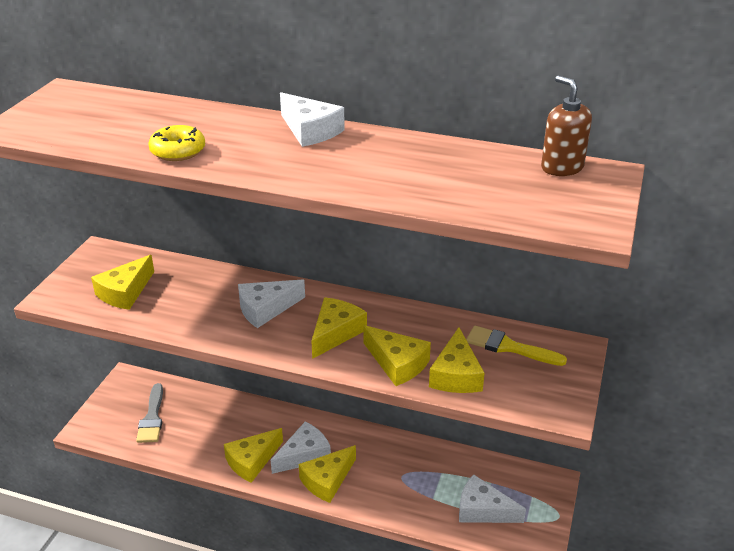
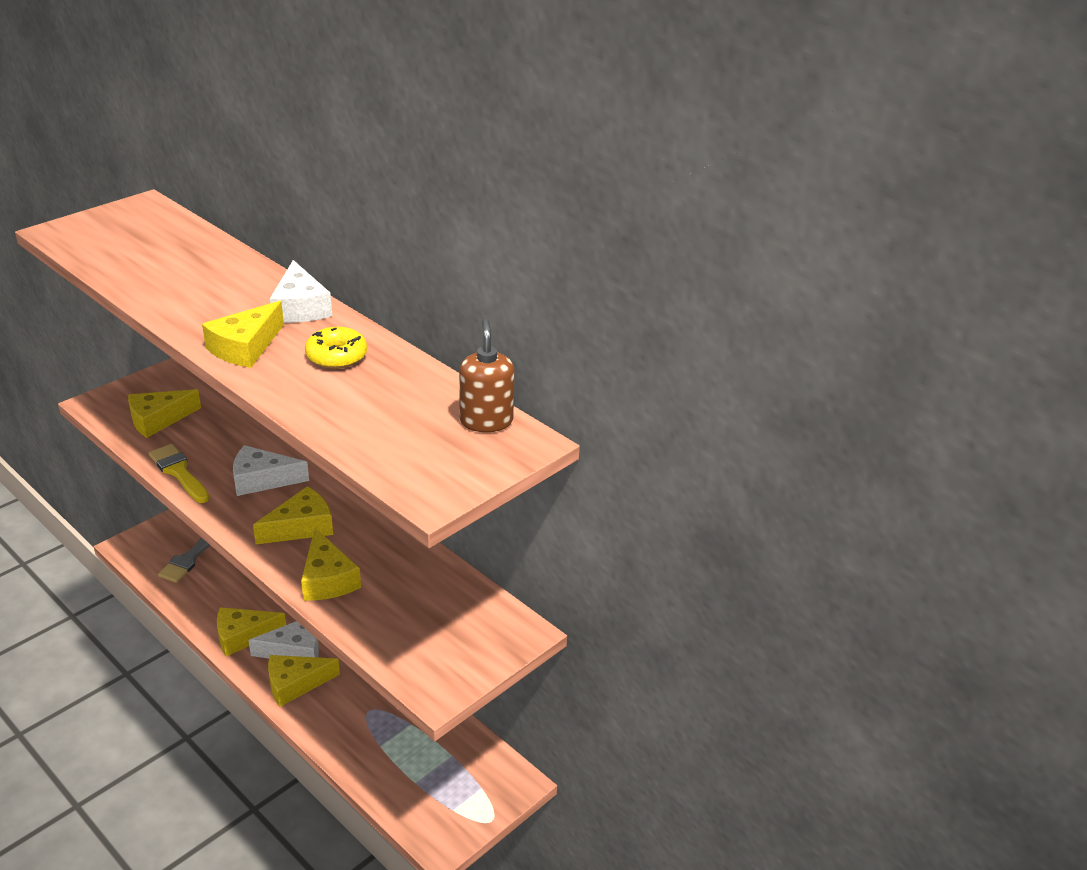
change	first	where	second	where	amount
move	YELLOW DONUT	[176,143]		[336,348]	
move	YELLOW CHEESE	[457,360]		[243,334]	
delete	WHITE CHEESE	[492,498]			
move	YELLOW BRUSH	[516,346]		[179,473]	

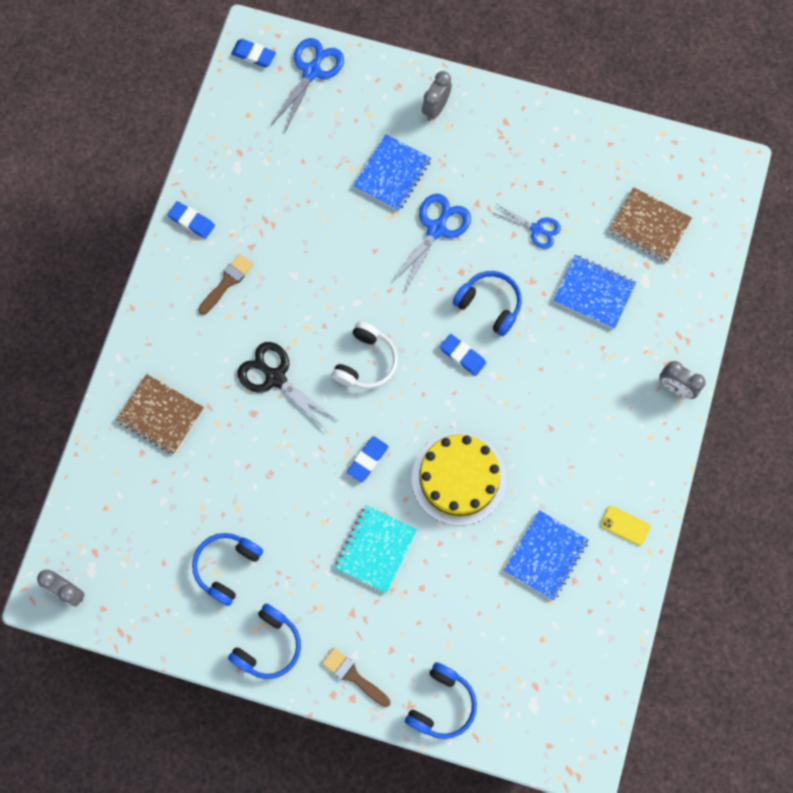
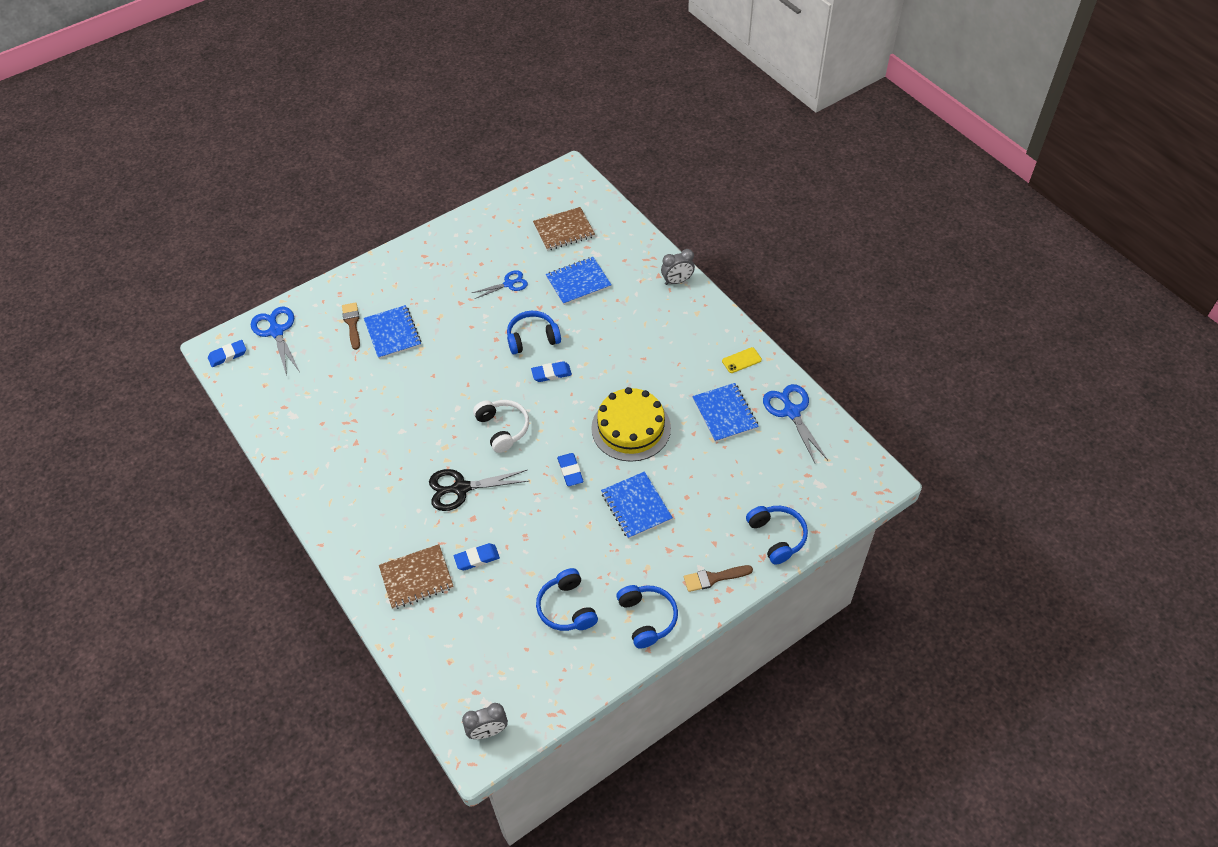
change	first	where	second	where	amount
move	BLUE ERASER	[191,220]		[477,556]	
move	BROWN BRUSH	[226,284]		[351,326]	
recolor	TURQUOISE NOTEBOOK	[376,549]	BLUE NOTEBOOK	[637,505]	
move	BLUE SCISSORS	[431,243]		[795,423]	
delete	GREY CLOCK	[437,96]			

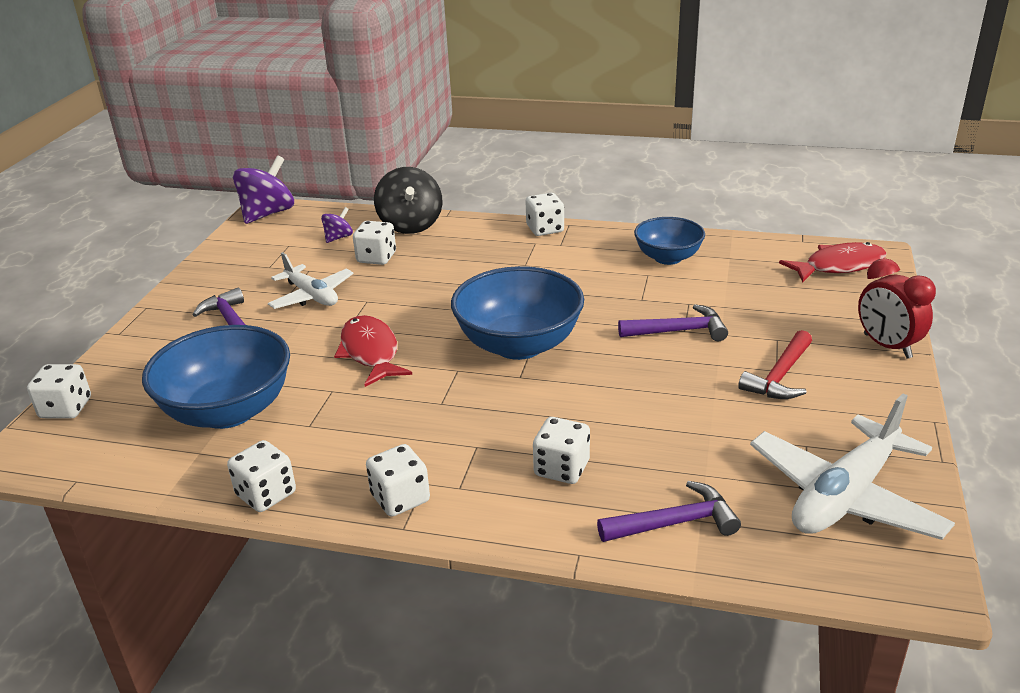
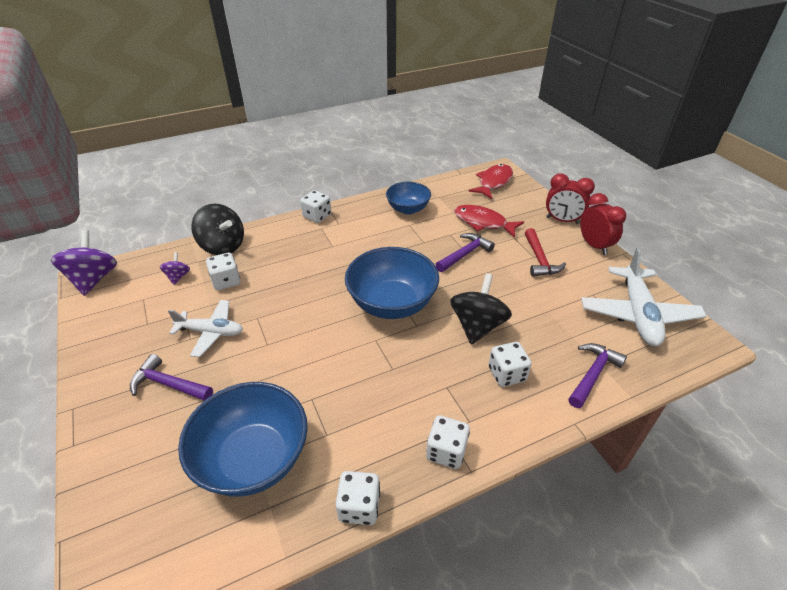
change	first	where	second	where	amount
delete	WHITE DICE	[59,391]			
move	RED FISH	[373,351]		[489,221]	
insert			BLACK SPINNING TOP	[481,309]	
insert			RED CLOCK	[603,224]	

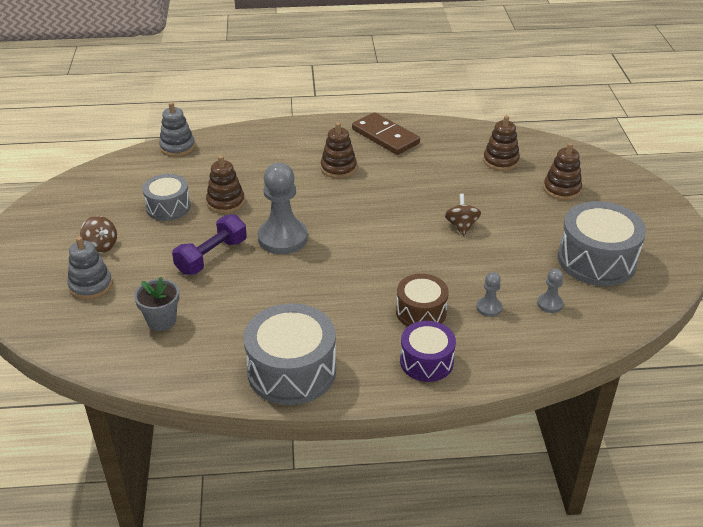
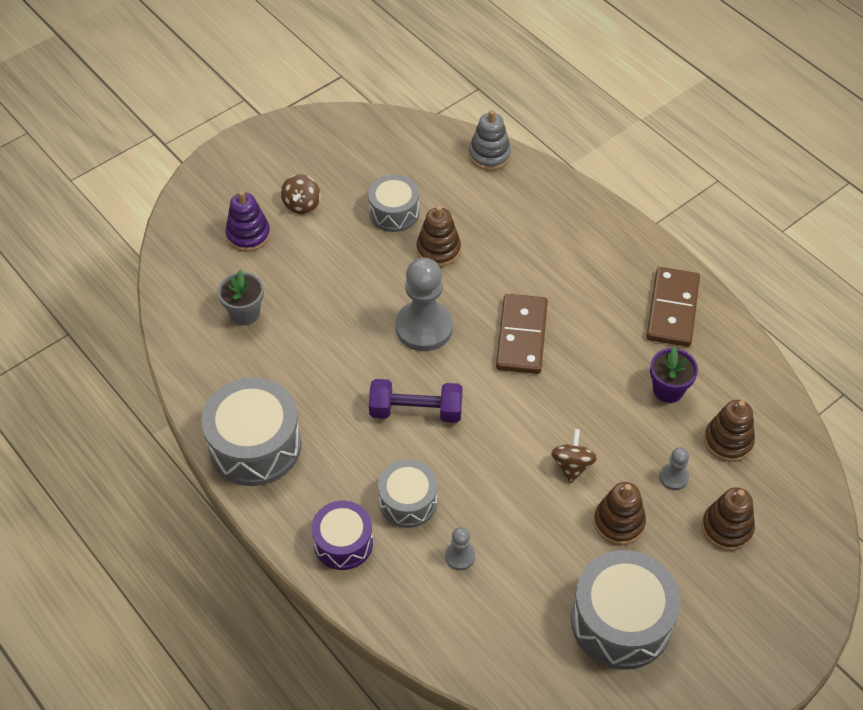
change	first	where	second	where	amount
recolor	GREY STACKING TOY	[90,268]	PURPLE STACKING TOY	[248,221]	
move	PURPLE DUMBBELL	[209,244]		[416,401]	
move	BROWN STACKING TOY	[339,150]		[620,513]	
recolor	BROWN DRUM	[422,300]	GREY DRUM	[407,494]	
rotate	BROWN SPINNING TOP	[462,215]		[574,456]	45 degrees counterclockwise
move	GREY PAWN	[550,291]		[674,468]	
insert			BROWN DOMINO	[522,334]	
insert			PURPLE FLOWER POT	[674,374]	

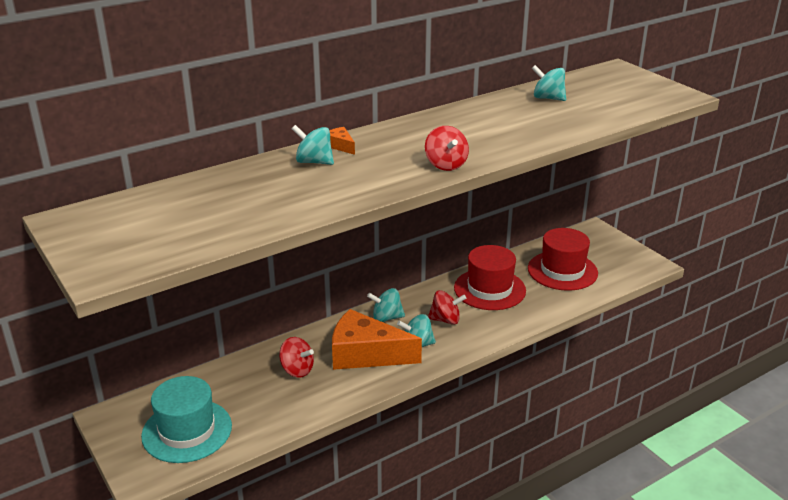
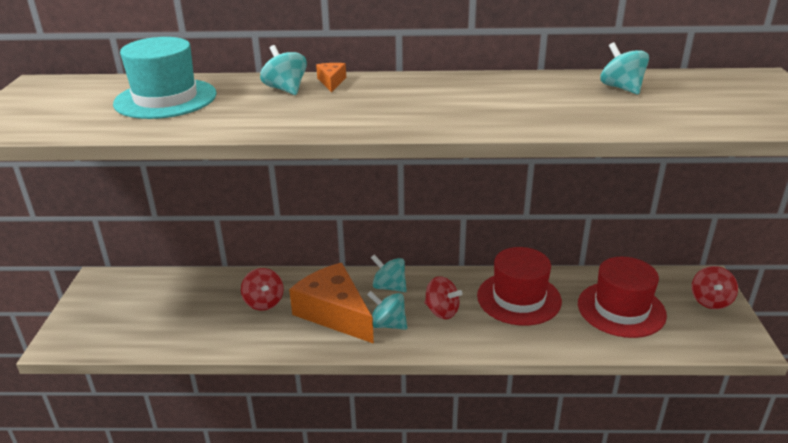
change	first	where	second	where	amount
move	TURQUOISE HAT	[186,419]		[165,78]	
move	RED SPINNING TOP	[447,148]		[715,287]	

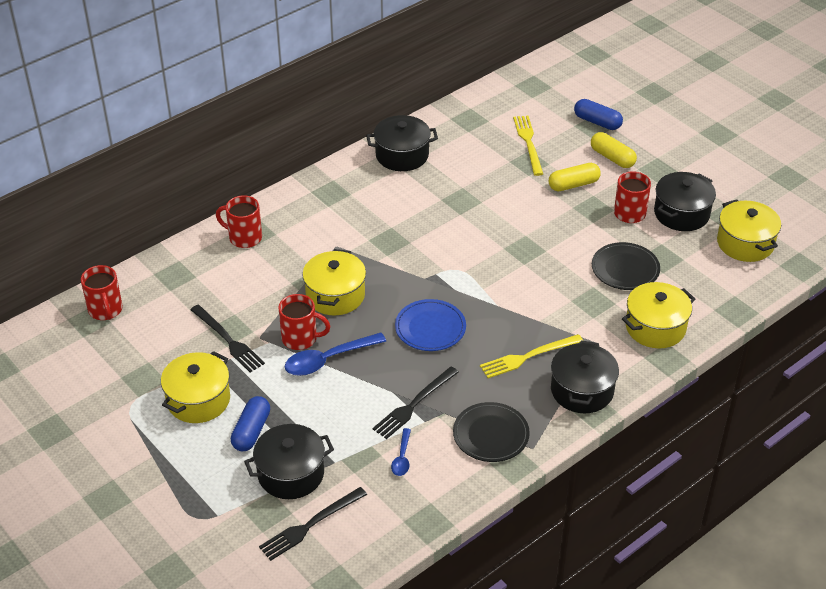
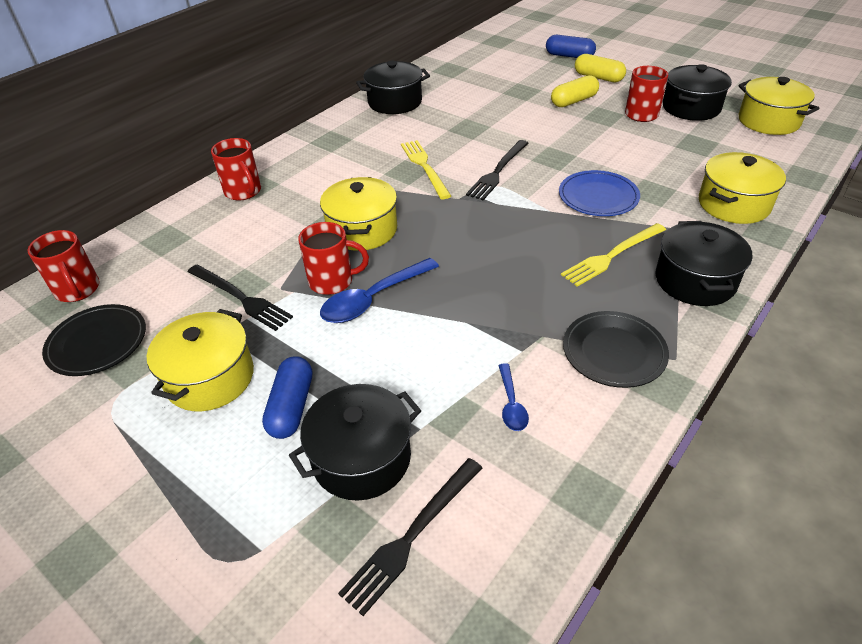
change	first	where	second	where	amount
rotate	RED MUG	[239,221]		[236,169]	135 degrees counterclockwise
move	BLACK FORK	[416,402]		[497,170]	
move	BLUE PLATE	[430,325]		[599,193]	
move	YELLOW FORK	[528,146]		[426,169]	
move	BLACK PLATE	[626,266]		[94,340]	

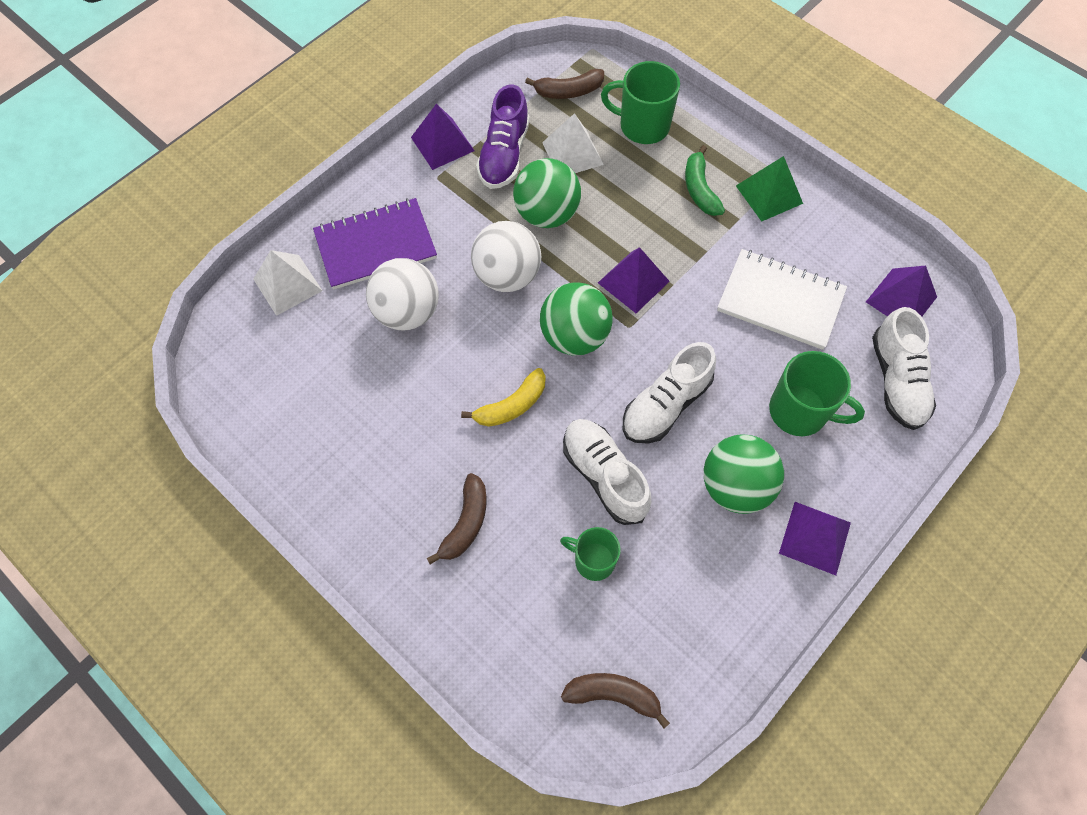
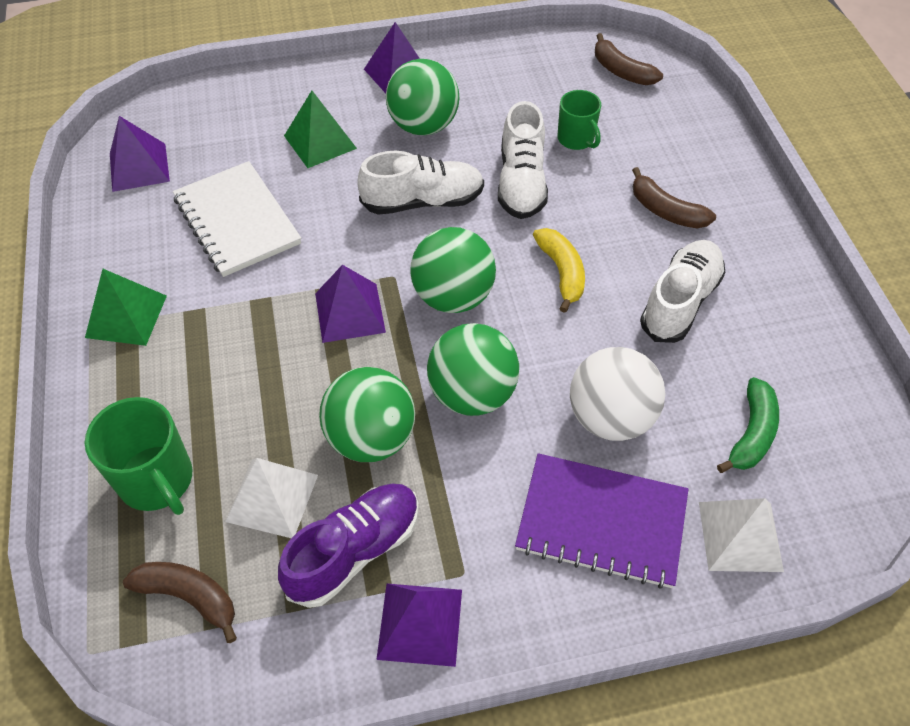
change	first	where	second	where	amount
rotate	BROWN BANANA	[457,518]		[674,198]	105 degrees counterclockwise
rotate	YELLOW BANANA	[503,397]		[559,270]	75 degrees clockwise
recolor	WHITE BALL	[506,256]	GREEN BALL	[473,369]	
move	GREEN BANANA	[705,180]		[748,425]	
replace	GREEN MUG	[817,393]	GREEN PYRAMID	[320,129]	
move	WHITE SHOE	[904,368]		[682,291]	

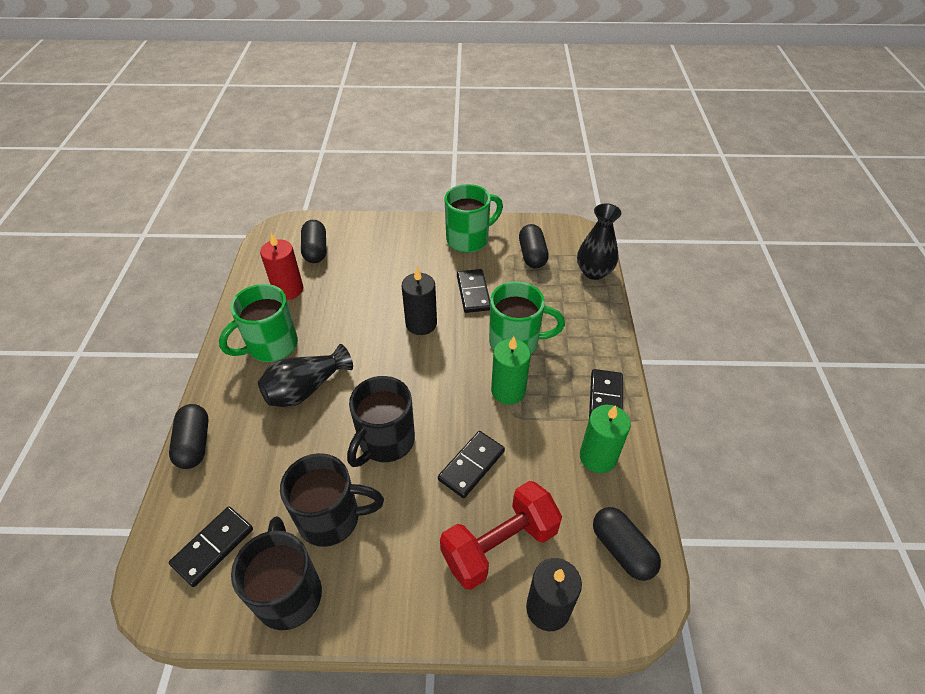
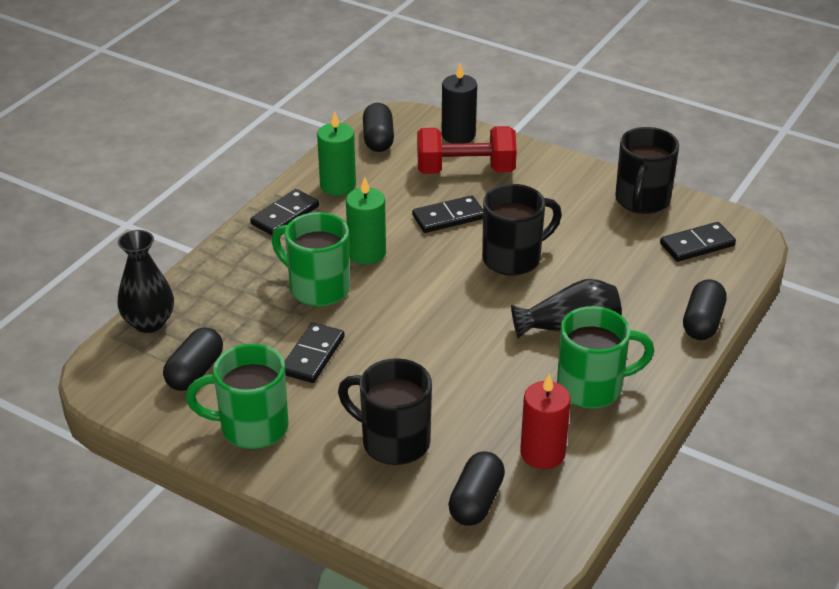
change	first	where	second	where	amount
move	BLACK MUG	[332,500]		[385,411]	
delete	BLACK CANDLE	[419,301]			

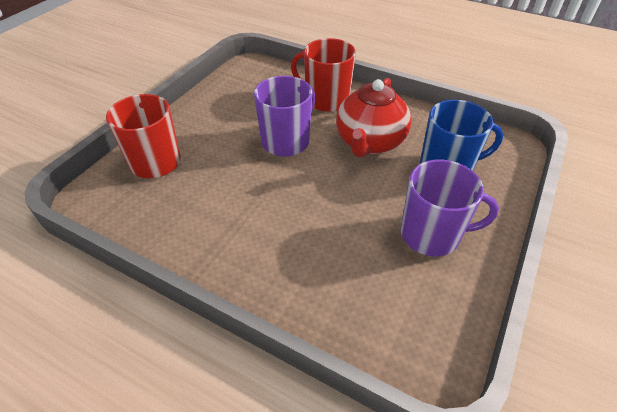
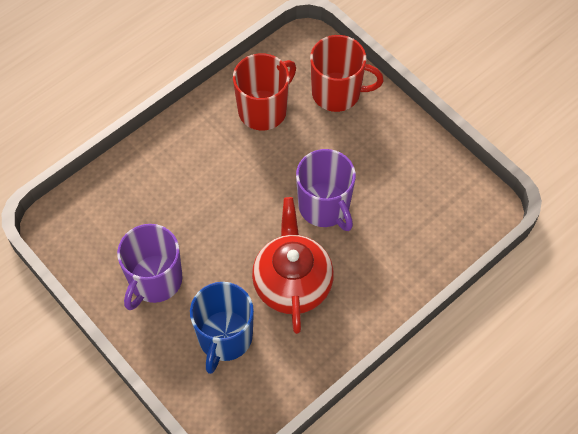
change	first	where	second	where	amount
move	RED MUG	[323,75]		[264,91]	
rotate	RED TEAPOT	[373,118]		[293,265]	45 degrees clockwise

